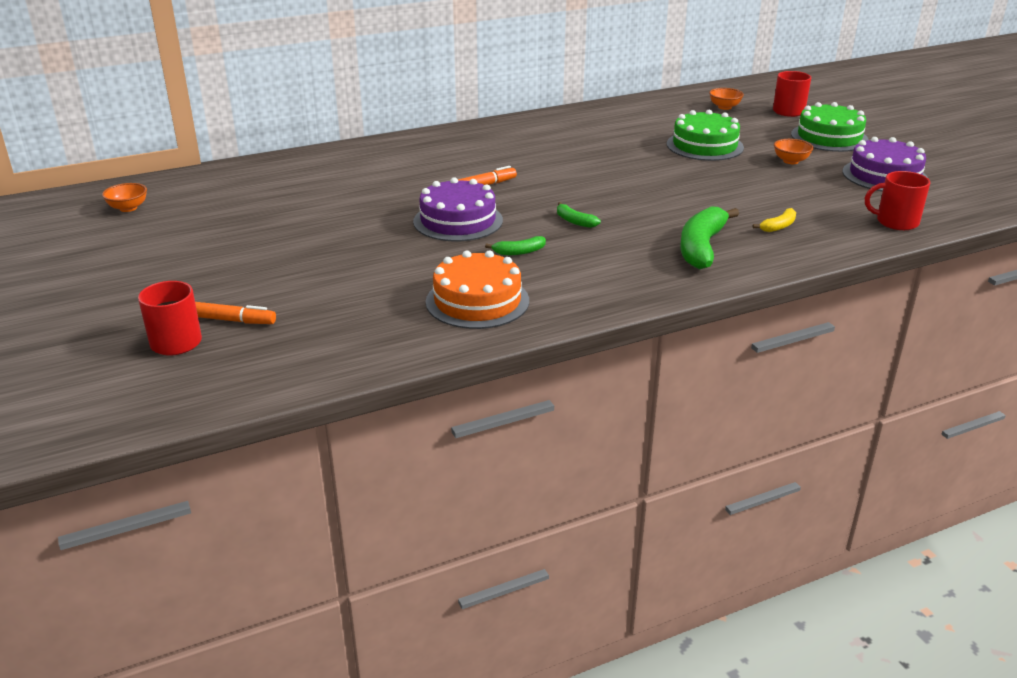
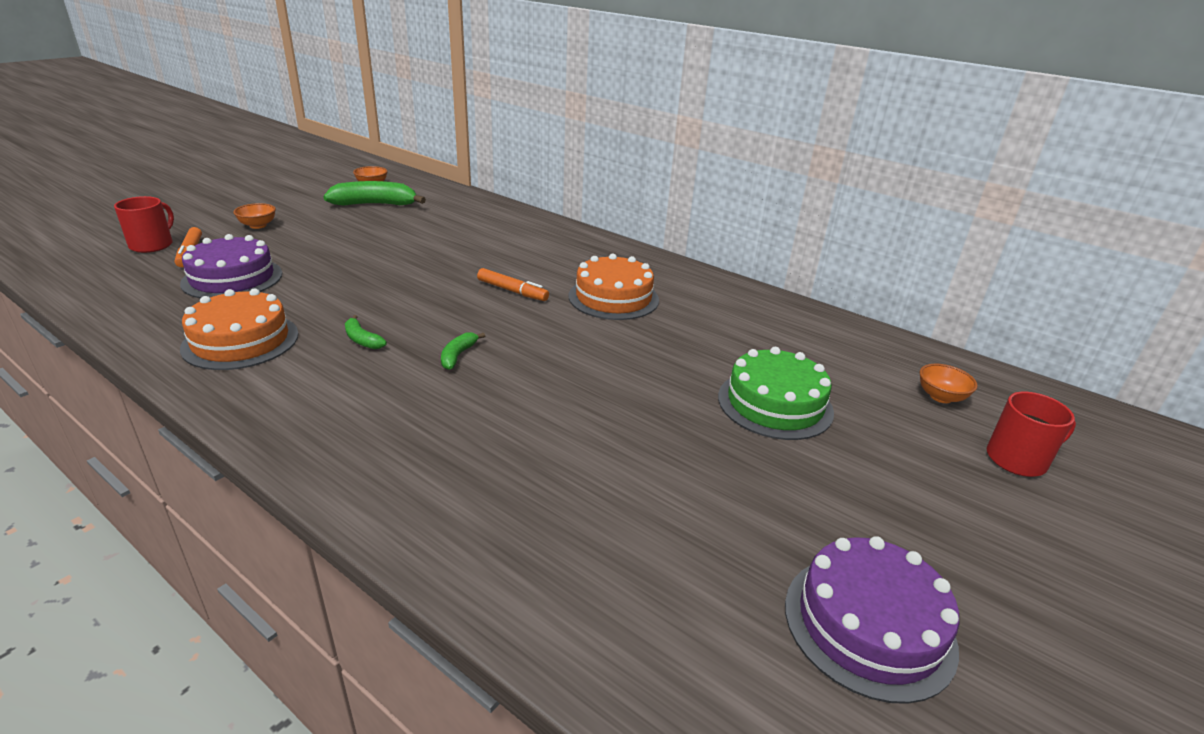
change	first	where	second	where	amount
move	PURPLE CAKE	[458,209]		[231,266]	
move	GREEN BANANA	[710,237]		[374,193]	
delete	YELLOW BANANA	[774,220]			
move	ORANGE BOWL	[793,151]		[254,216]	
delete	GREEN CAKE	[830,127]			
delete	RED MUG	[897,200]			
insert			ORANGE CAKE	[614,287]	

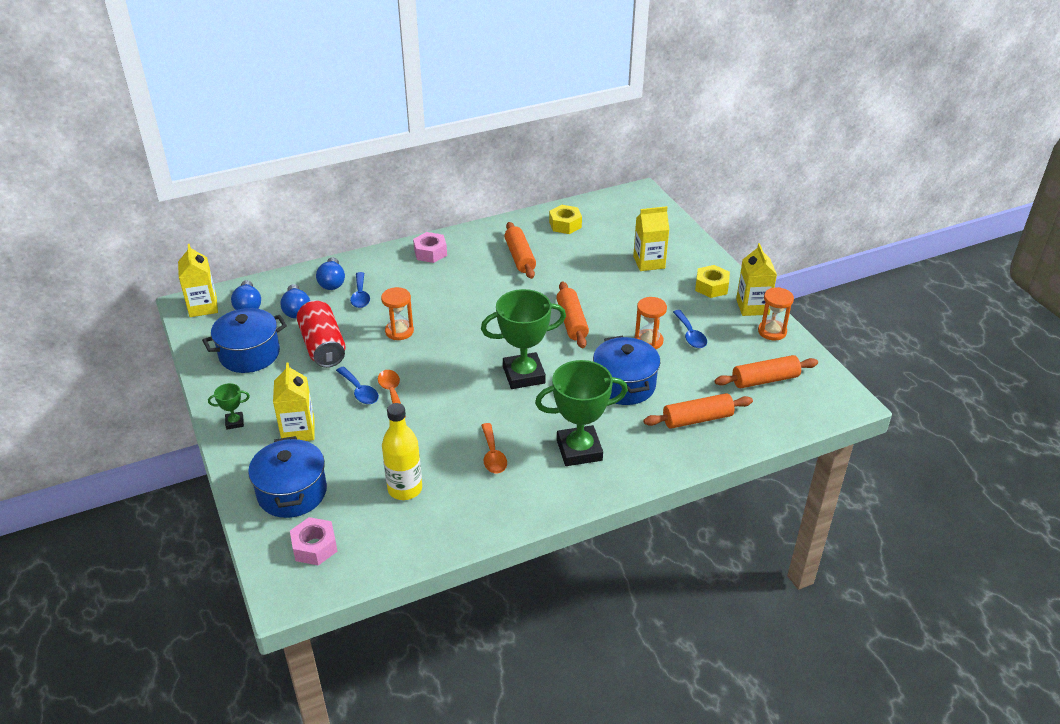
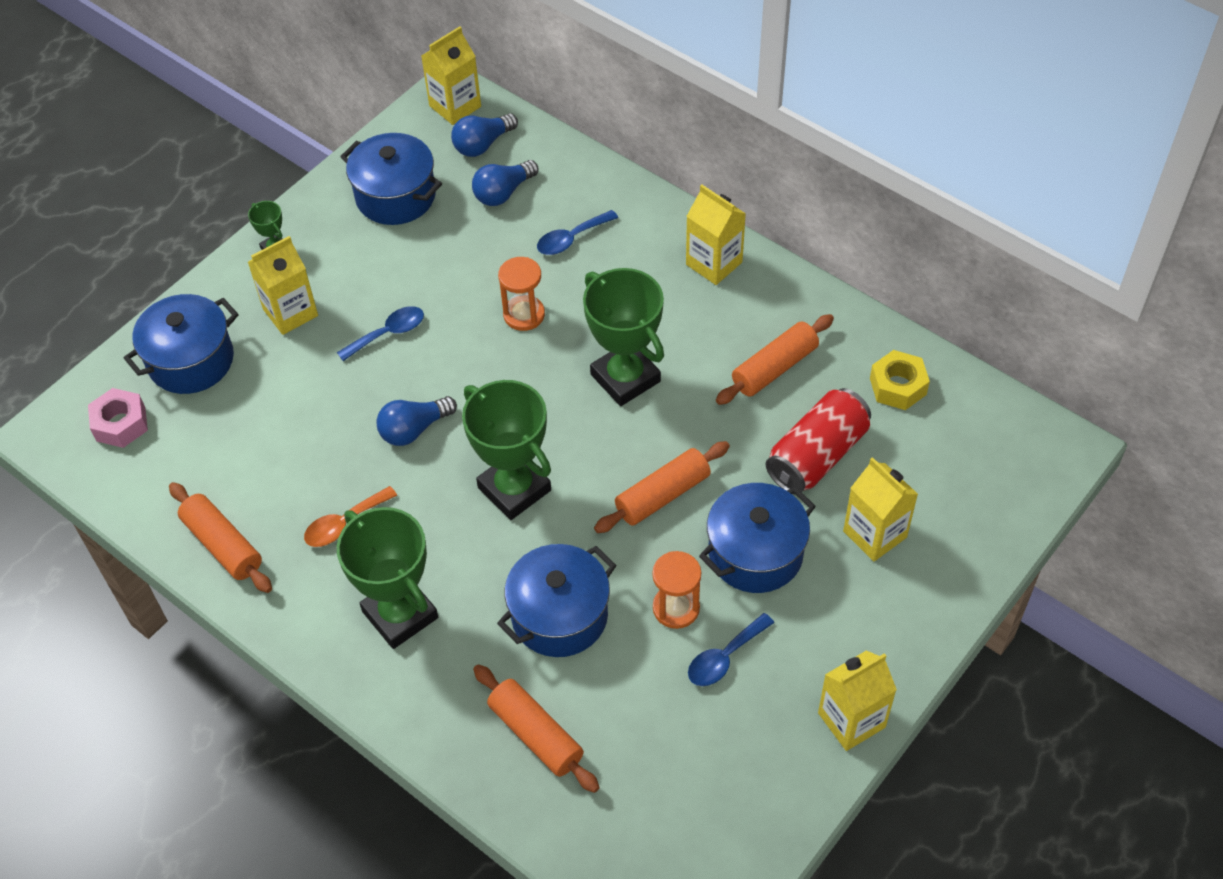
change	first	where	second	where	amount
move	RED CAN	[321,334]		[818,441]	
move	BLUE LIGHT BULB	[330,273]		[416,421]	
rotate	BLUE SPOON	[357,385]		[380,333]	150 degrees counterclockwise
delete	ORANGE SPOON	[392,393]			
delete	YELLOW BOTTLE	[402,451]			
replace	PINK NUT	[430,247]	YELLOW CARTON	[716,235]	
delete	YELLOW NUT	[712,281]			
move	ORANGE ROLLING PIN	[766,371]		[220,537]	
delete	ORANGE HOURGLASS	[776,314]			
insert			GREEN TROPHY	[623,337]	
insert			BLUE POT	[757,538]	

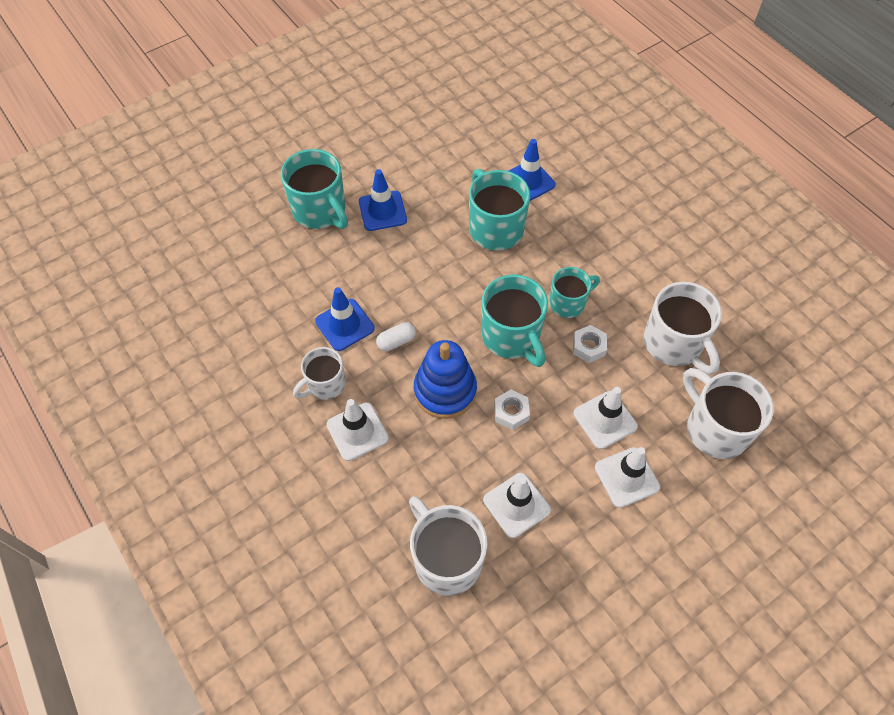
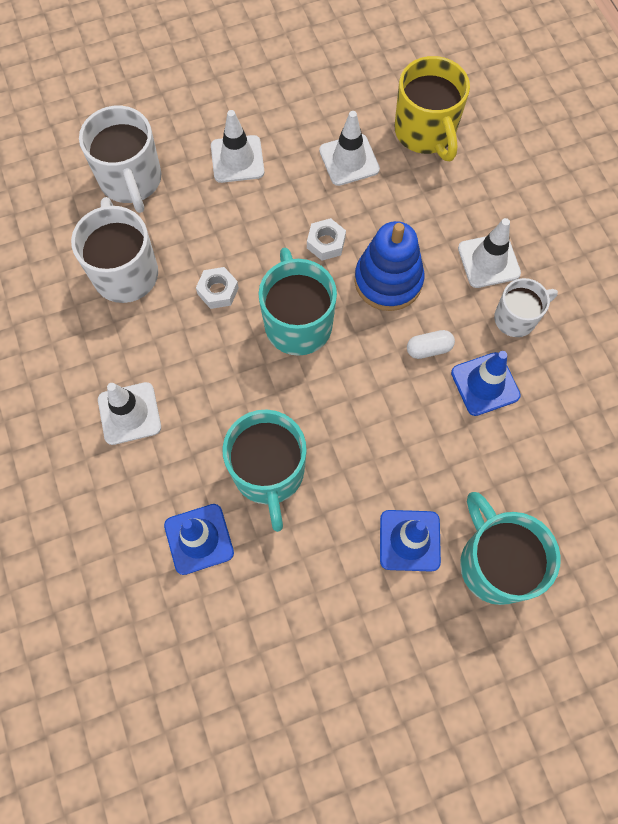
change	first	where	second	where	amount
recolor	WHITE MUG	[448,546]	YELLOW MUG	[432,108]	
delete	TURQUOISE MUG	[574,292]			
move	WHITE TRAFFIC CONE	[605,418]		[129,413]	

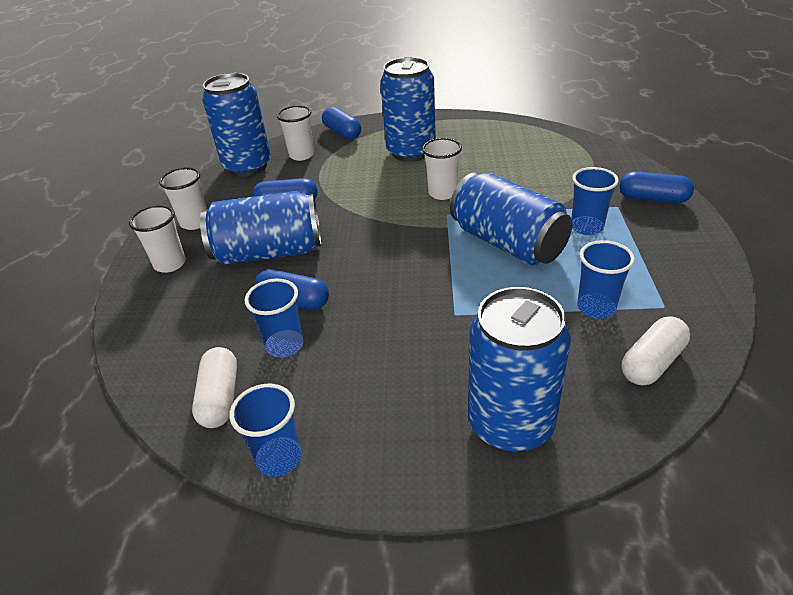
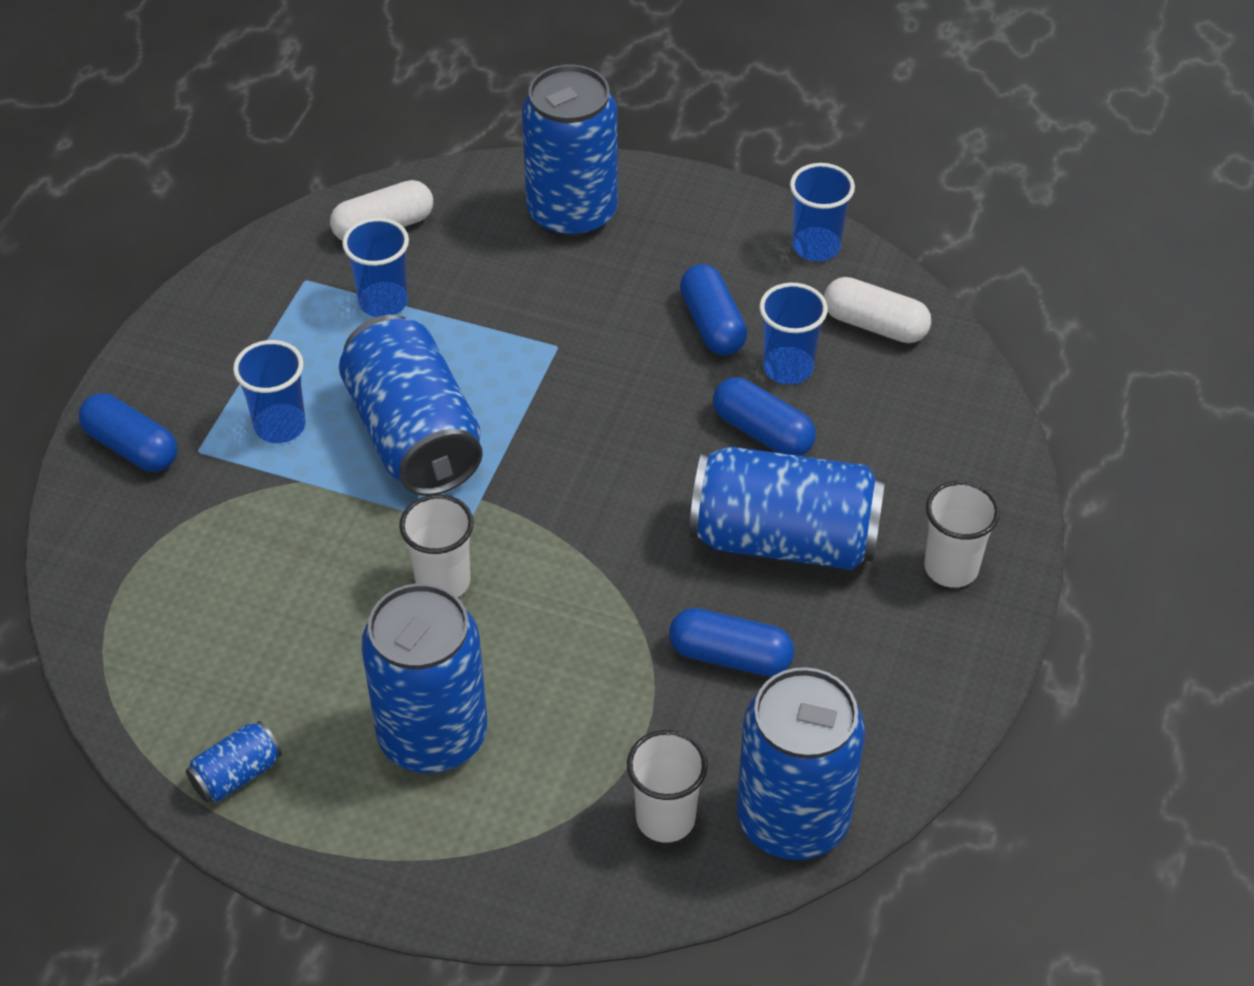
change	first	where	second	where	amount
delete	WHITE CUP	[183,198]			
rotate	WHITE CAPSULE	[214,387]		[877,310]	75 degrees counterclockwise
move	BLUE CAPSULE	[341,123]		[713,309]	
insert			BLUE CAN	[234,761]	

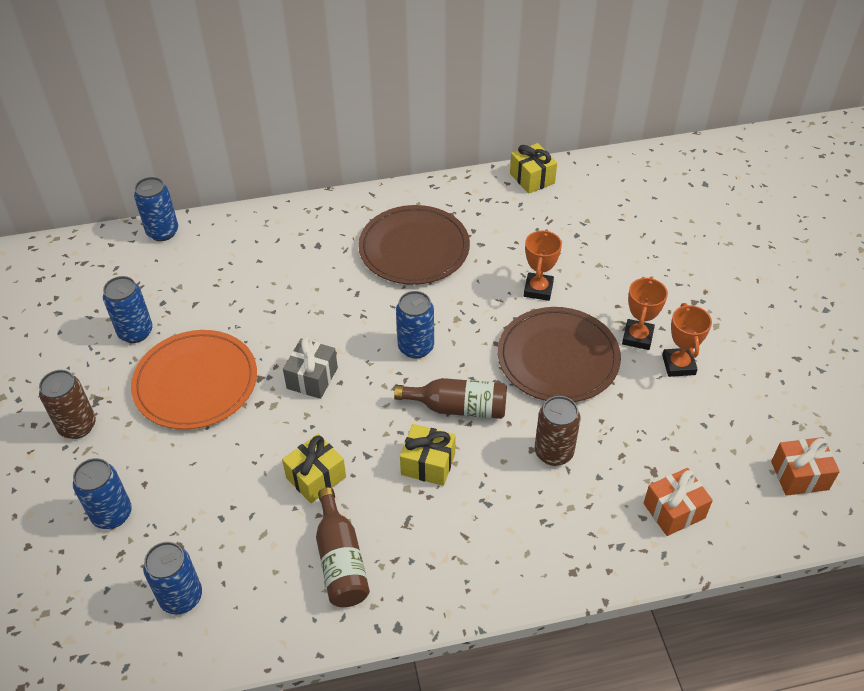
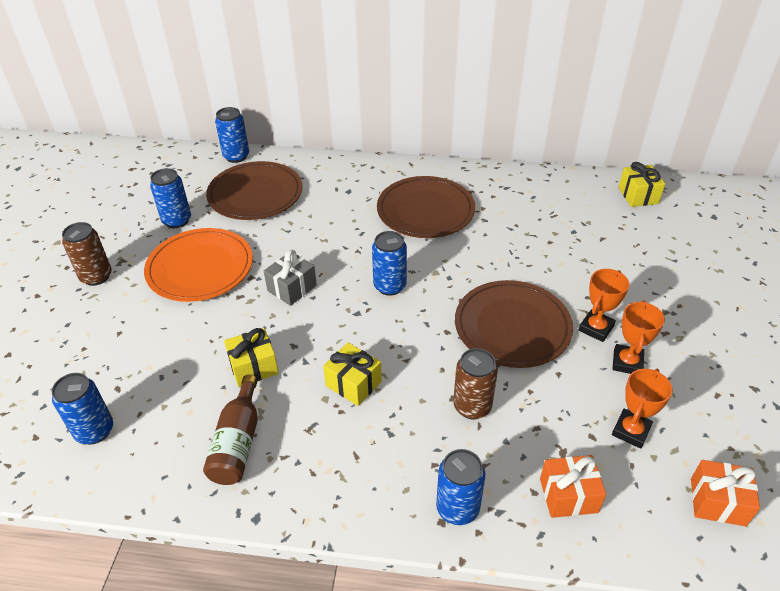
change	first	where	second	where	amount
move	BLUE CAN	[102,493]		[460,487]	
delete	BROWN BOTTLE	[450,398]			
move	YELLOW GIFT	[533,168]		[641,184]	
move	ORANGE TROPHY	[543,265]		[642,409]	
insert			BROWN PLATE	[254,190]	

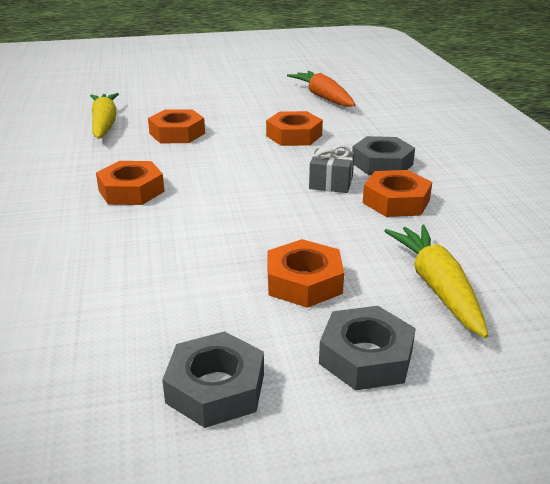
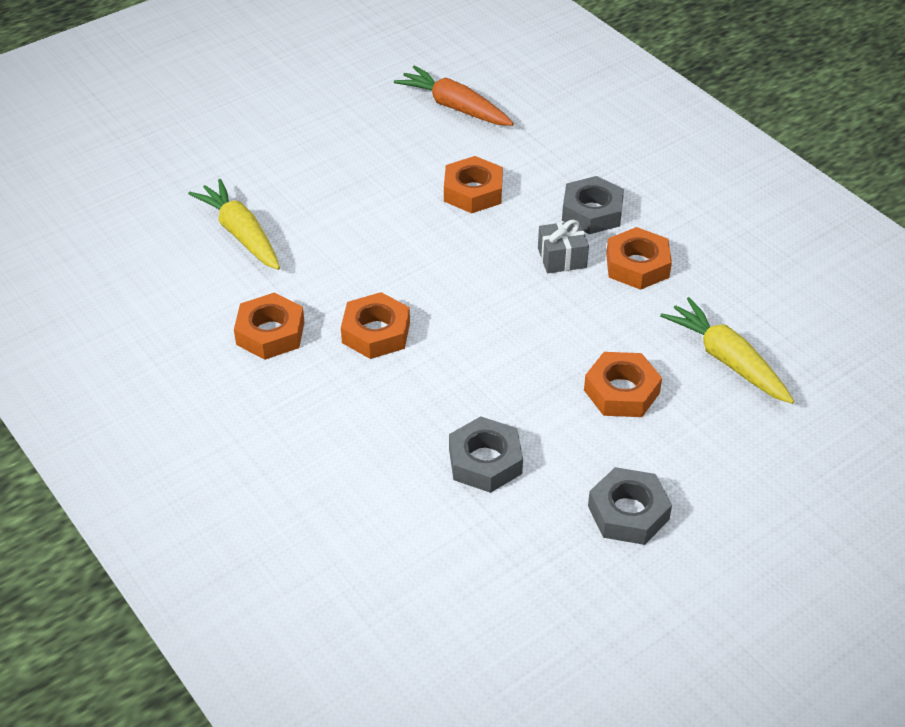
change	first	where	second	where	amount
move	ORANGE NUT	[176,126]		[269,326]	
move	GREY NUT	[367,348]		[486,454]	

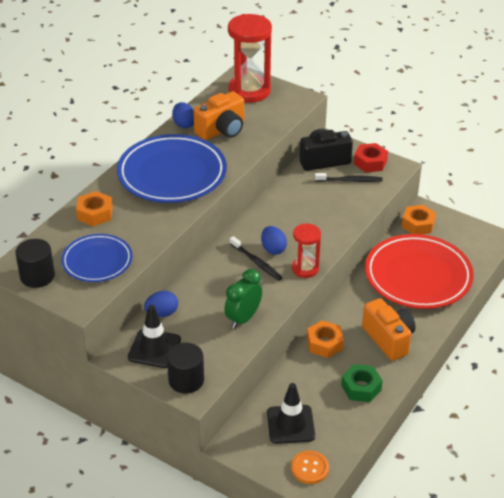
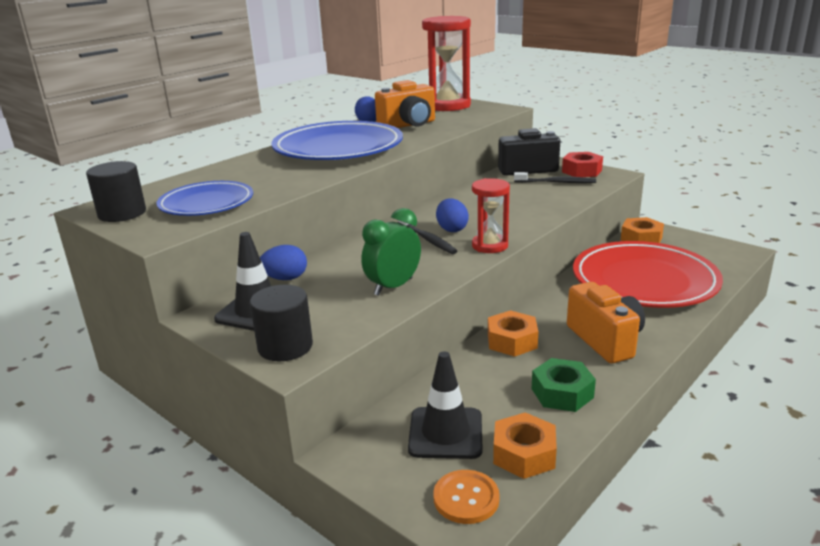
change	first	where	second	where	amount
move	ORANGE NUT	[94,208]		[525,445]	

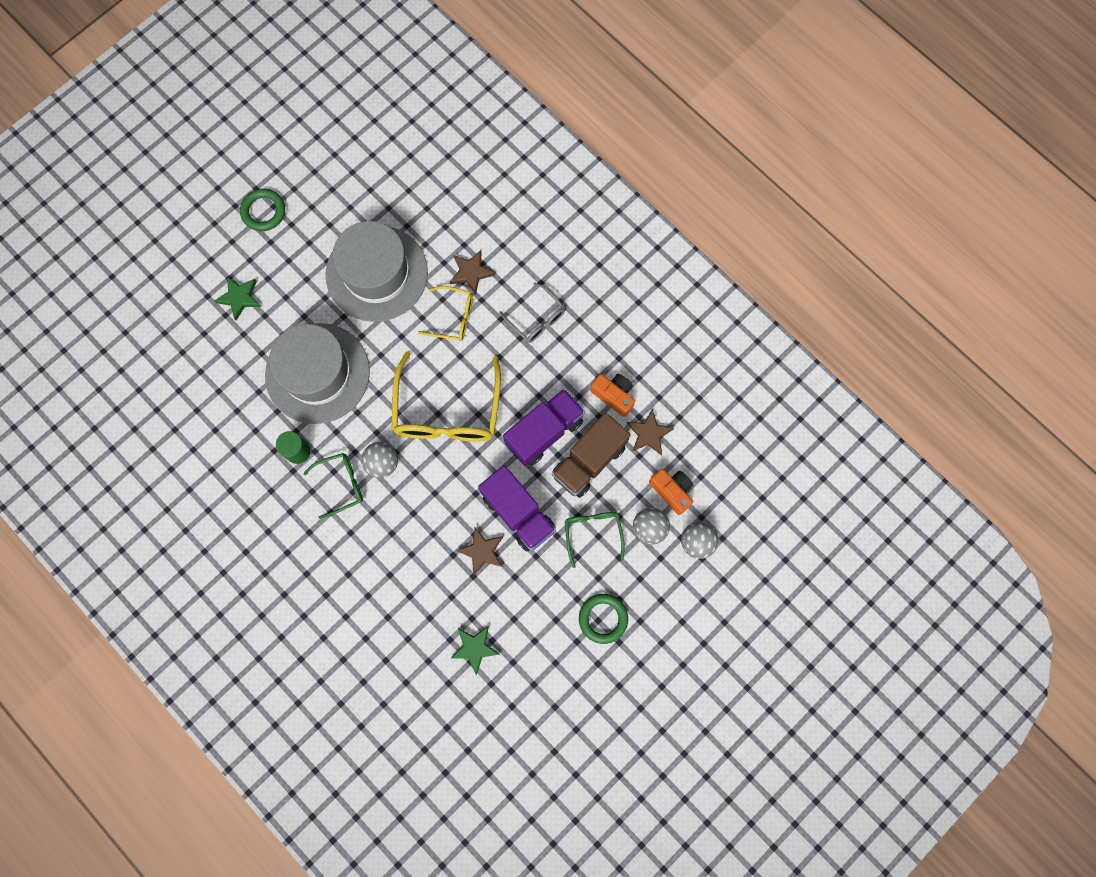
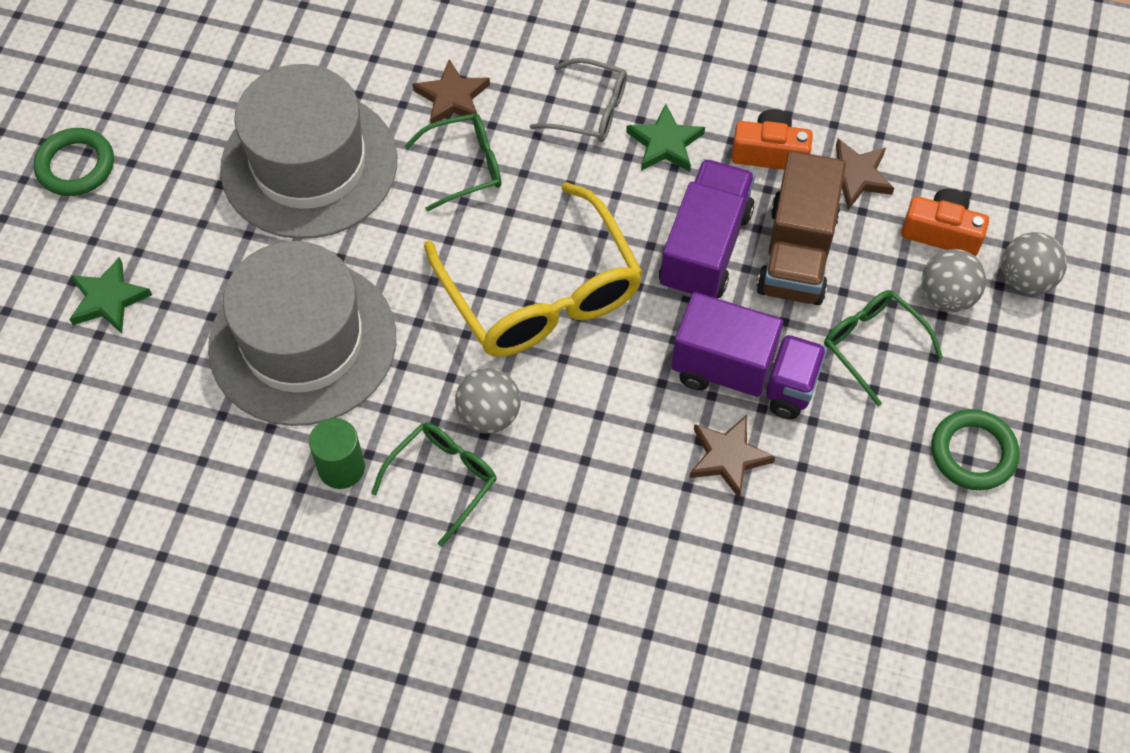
change	first	where	second	where	amount
recolor	YELLOW GLASSES	[445,313]	GREEN GLASSES	[453,162]	
move	GREEN STAR	[475,650]		[665,138]	

